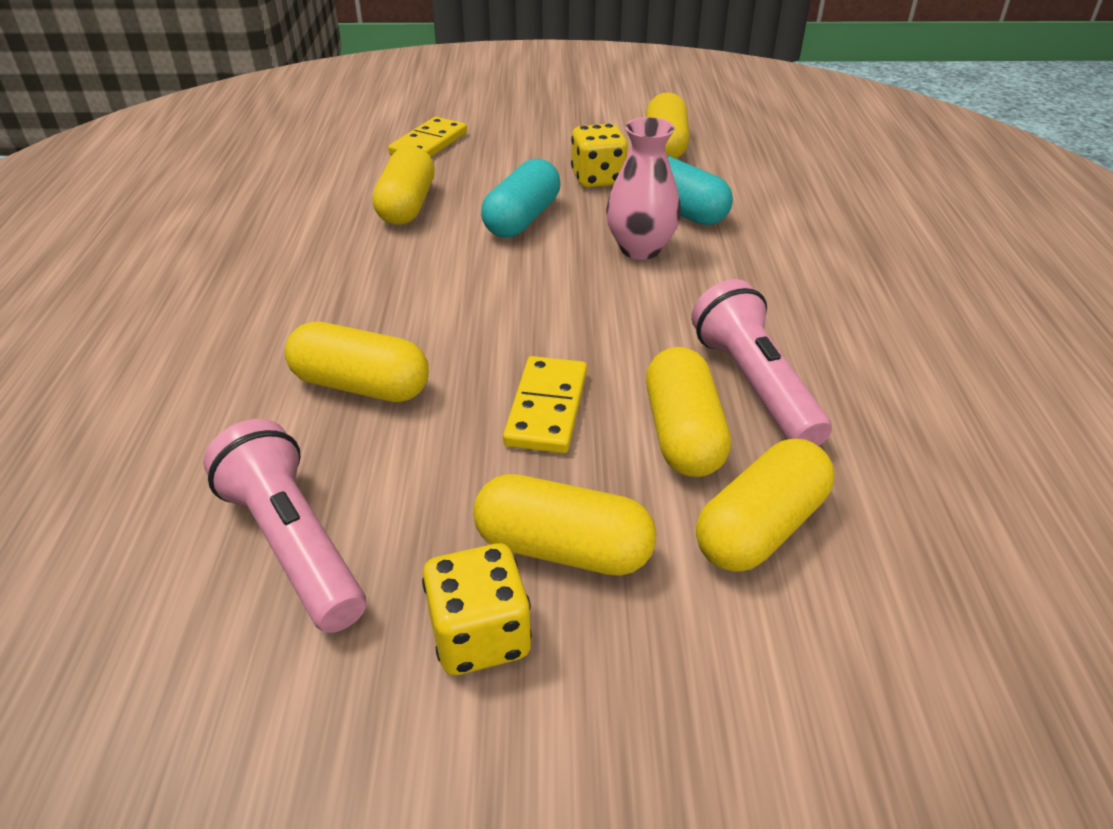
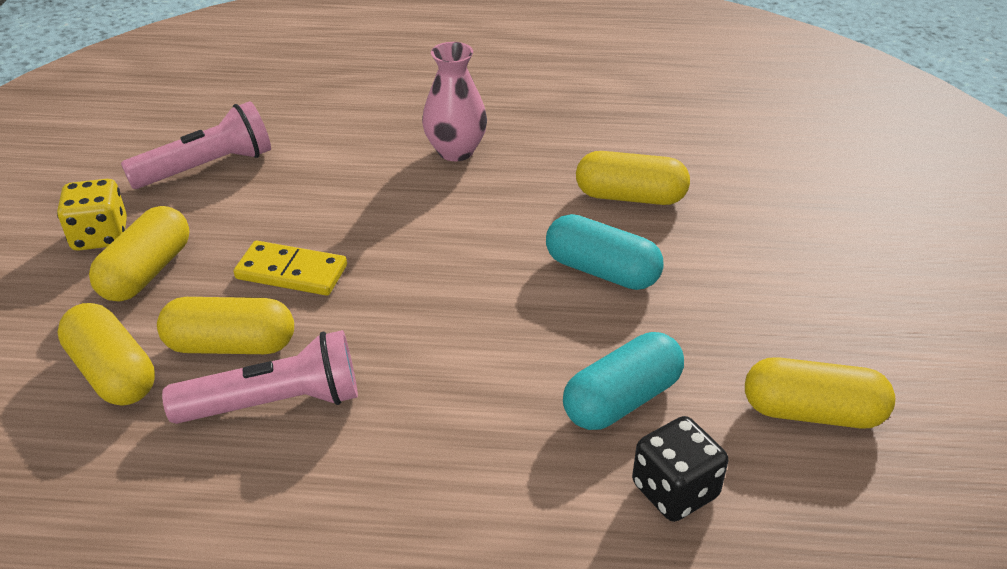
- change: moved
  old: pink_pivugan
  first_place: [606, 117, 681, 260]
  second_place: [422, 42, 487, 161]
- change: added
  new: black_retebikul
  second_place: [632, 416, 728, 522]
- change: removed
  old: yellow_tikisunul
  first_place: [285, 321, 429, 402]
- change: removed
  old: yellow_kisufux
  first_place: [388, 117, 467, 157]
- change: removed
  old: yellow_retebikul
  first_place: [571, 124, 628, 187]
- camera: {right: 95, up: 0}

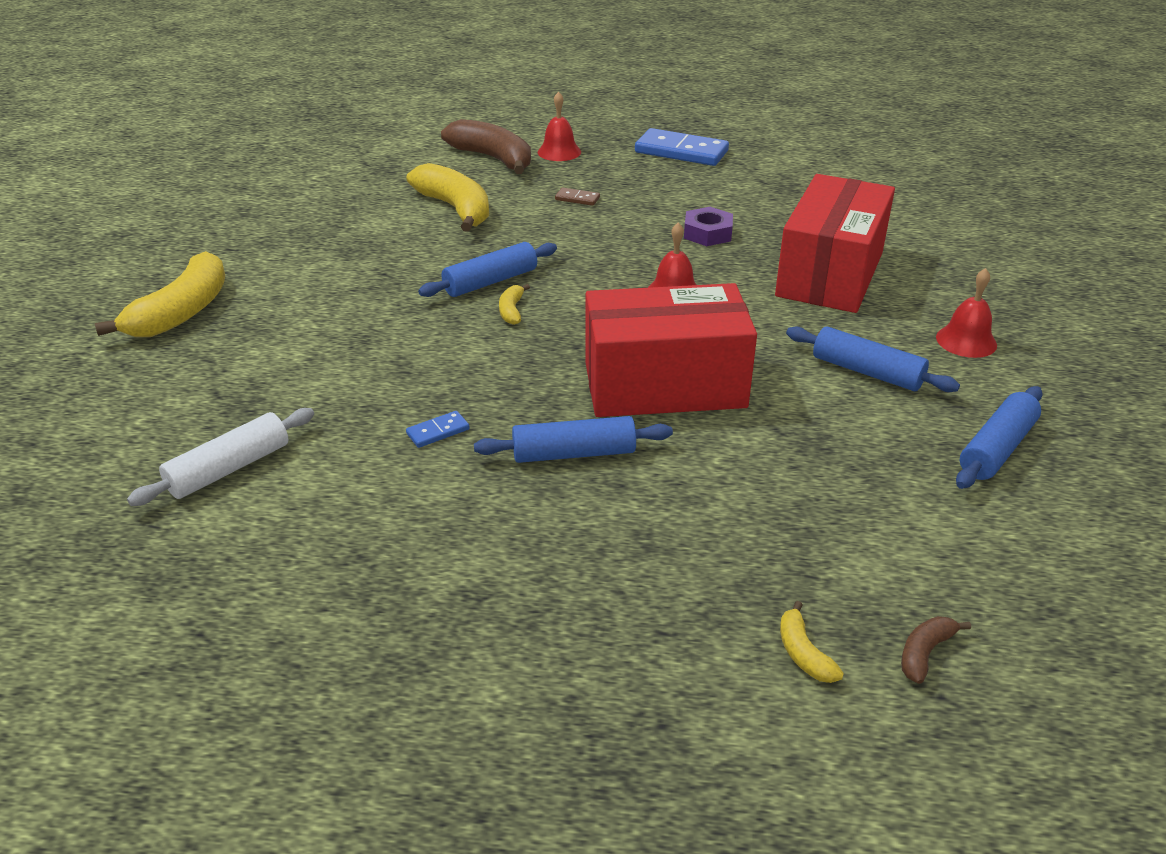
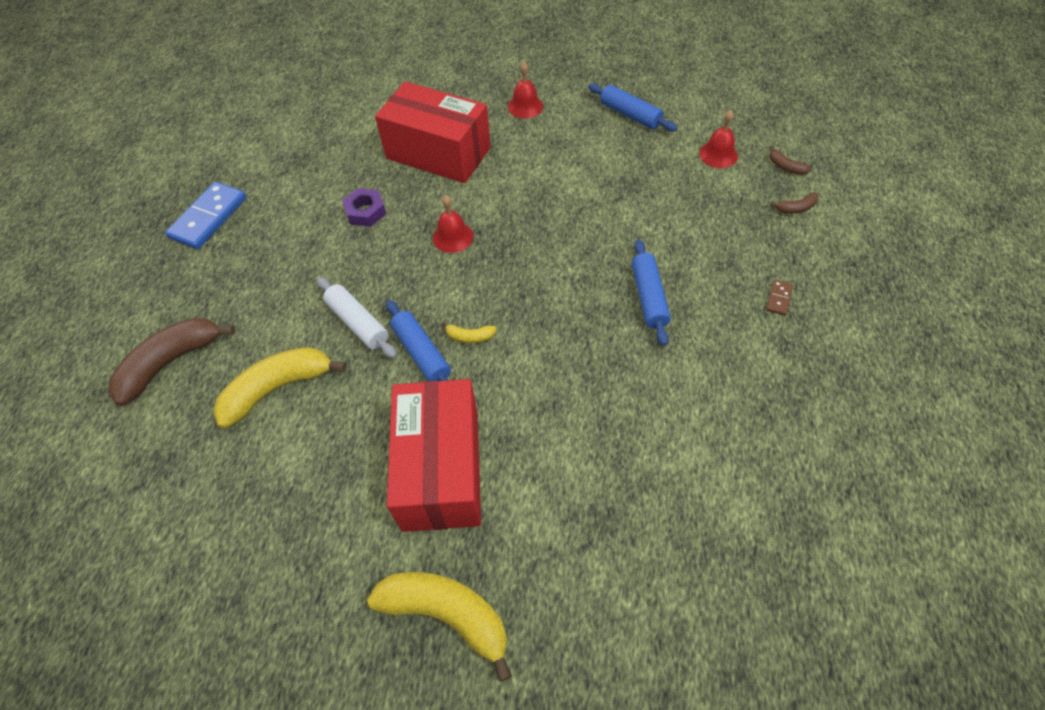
- change: moved
  old: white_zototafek
  first_place: [127, 408, 314, 506]
  second_place: [317, 277, 397, 358]
- change: moved
  old: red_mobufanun
  first_place: [585, 283, 757, 417]
  second_place: [387, 379, 481, 532]
- change: moved
  old: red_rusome
  first_place: [538, 91, 581, 161]
  second_place: [699, 110, 738, 168]
- change: moved
  old: brown_kisufux
  first_place: [555, 188, 600, 206]
  second_place: [766, 280, 793, 316]
- change: recoloured
  old: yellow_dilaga
  new: brown_dilaga
  first_place: [780, 601, 844, 683]
  second_place: [770, 192, 818, 214]
- change: removed
  old: blue_kisufux
  first_place: [406, 411, 469, 448]
- change: removed
  old: blue_zototafek
  first_place: [786, 326, 960, 392]
- camera: {right: -85, up: 20}

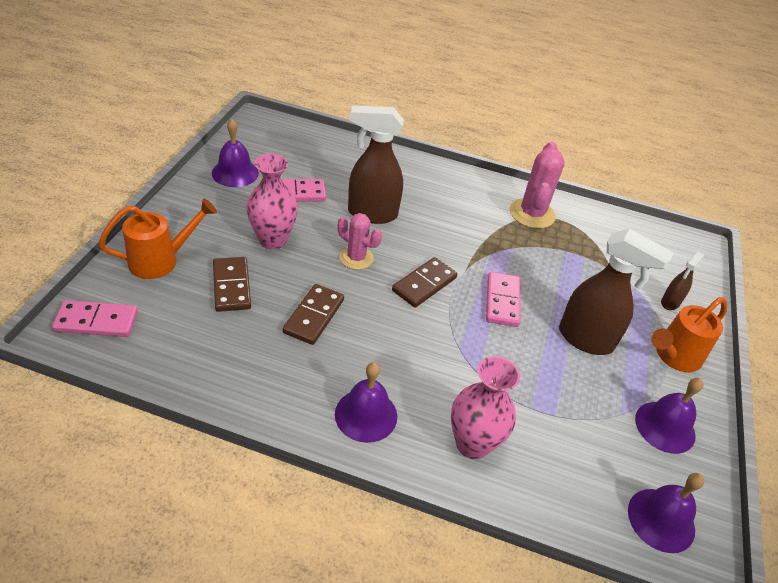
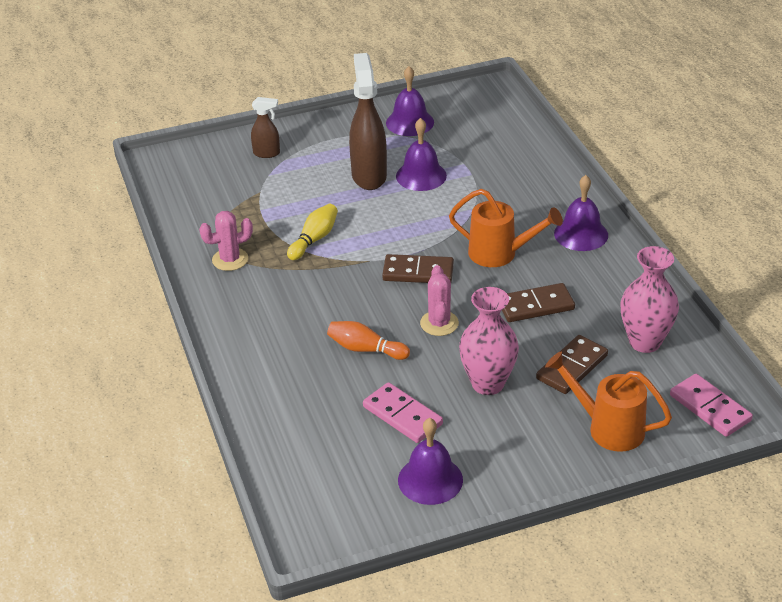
- change: resized
  old: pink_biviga
  first_place: [510, 142, 565, 229]
  second_place: [199, 211, 253, 271]
  factor: 0.65
- change: added
  new: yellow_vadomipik
  second_place: [287, 204, 338, 260]
- change: replaced
  old: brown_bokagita
  new: orange_vadomipik
  first_place: [348, 105, 404, 224]
  second_place: [327, 321, 410, 360]
- change: moved
  old: purple_rusome
  first_place: [628, 473, 704, 553]
  second_place: [396, 118, 447, 191]
- change: moved
  old: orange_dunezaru
  first_place: [651, 297, 727, 372]
  second_place: [449, 189, 563, 267]
- change: moved
  old: pink_pivugan
  first_place: [451, 356, 520, 459]
  second_place: [620, 246, 679, 353]
- change: removed
  old: pink_kisufux
  first_place: [486, 272, 520, 327]
- camera: {right: -120, up: -5}

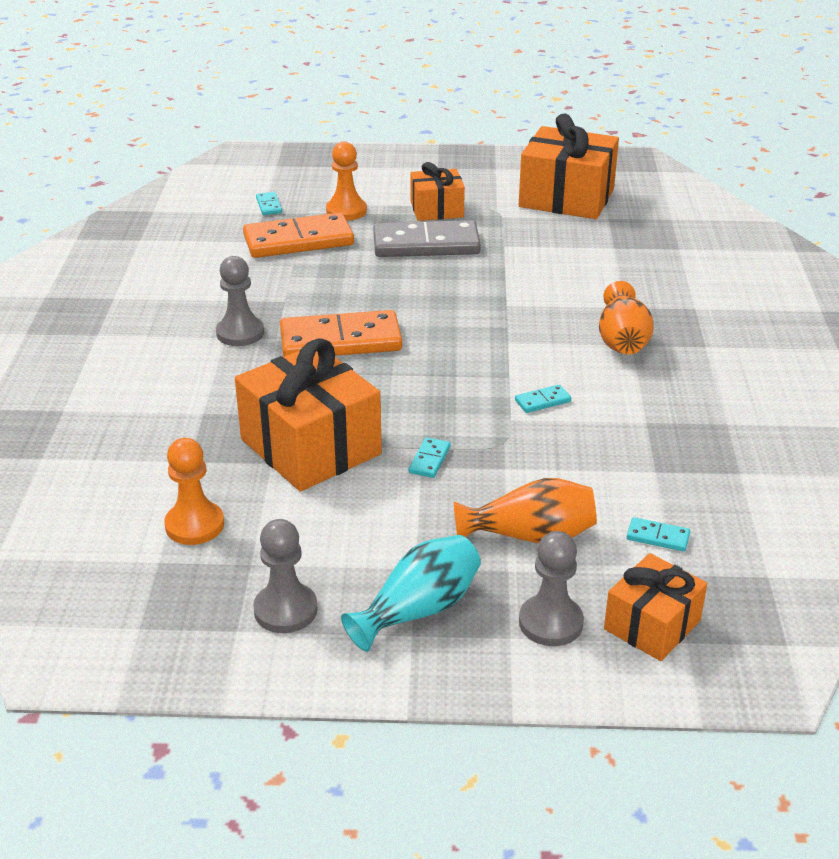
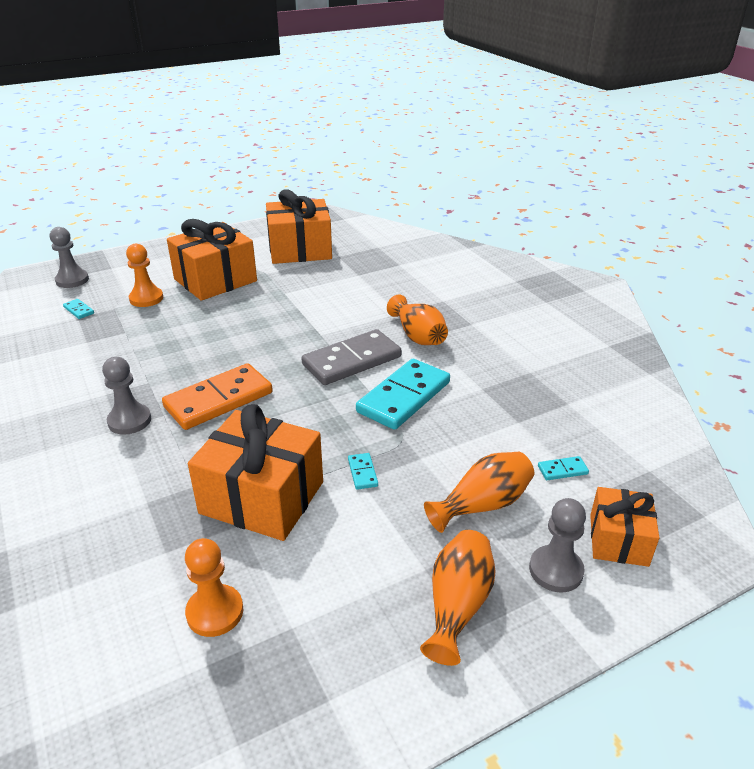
- change: moved
  old: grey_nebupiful
  first_place: [253, 519, 318, 633]
  second_place: [50, 227, 89, 288]
- change: resized
  old: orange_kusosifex
  first_place: [410, 162, 465, 221]
  second_place: [167, 219, 257, 301]
  factor: 1.73
- change: moved
  old: grey_kisufux
  first_place: [373, 220, 481, 257]
  second_place: [302, 329, 401, 385]
- change: resized
  old: turquoise_kisufux
  first_place: [515, 385, 571, 413]
  second_place: [356, 359, 450, 430]
  factor: 2.45
- change: recoloured
  old: turquoise_pivugan
  new: orange_pivugan
  first_place: [341, 535, 481, 652]
  second_place: [420, 530, 496, 666]
- change: removed
  old: orange_kisufux
  first_place: [243, 212, 354, 258]
- camera: {right: -30, up: 0}

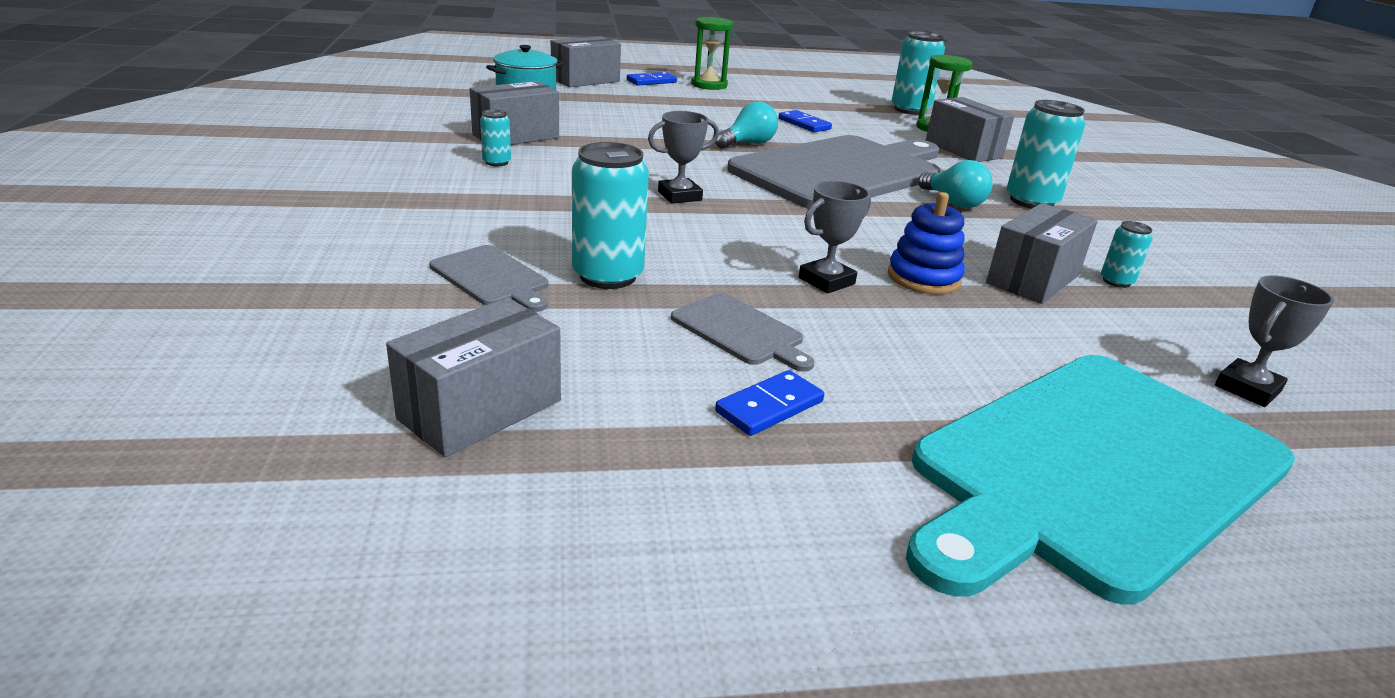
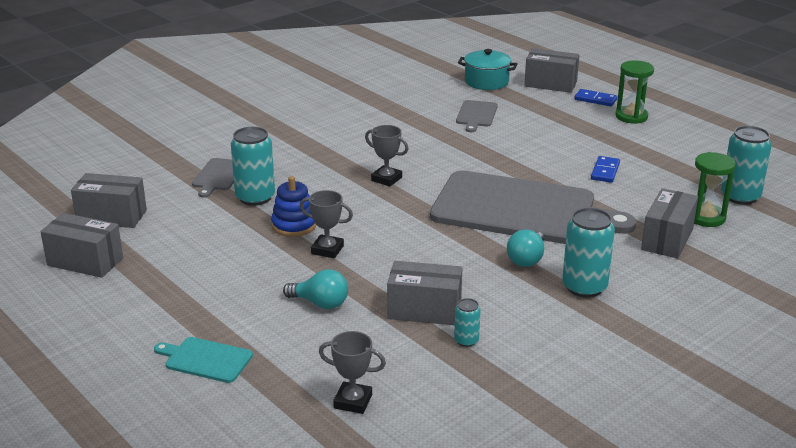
- change: moved
  old: grey_mobufanun
  first_place: [470, 81, 559, 145]
  second_place: [40, 213, 123, 278]
- change: resized
  old: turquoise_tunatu
  first_place: [906, 355, 1295, 605]
  second_place: [154, 337, 253, 383]
  factor: 0.41
- change: moved
  old: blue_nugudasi
  first_place: [888, 192, 965, 294]
  second_place: [271, 176, 317, 237]
- change: moved
  old: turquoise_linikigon
  first_place: [715, 102, 778, 149]
  second_place: [283, 269, 348, 309]
- change: moved
  old: grey_tunatu
  first_place: [671, 293, 815, 372]
  second_place: [456, 100, 498, 132]
- change: removed
  old: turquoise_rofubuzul
  first_place: [480, 110, 511, 166]
- change: removed
  old: blue_kisufux
  first_place: [715, 370, 824, 436]
- camera: {right: 60, up: 0}

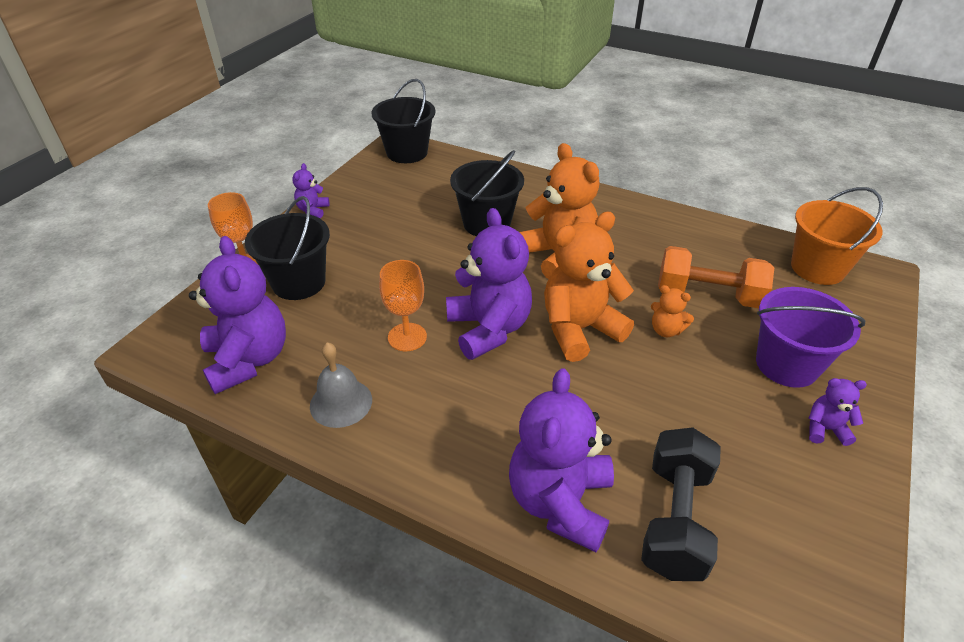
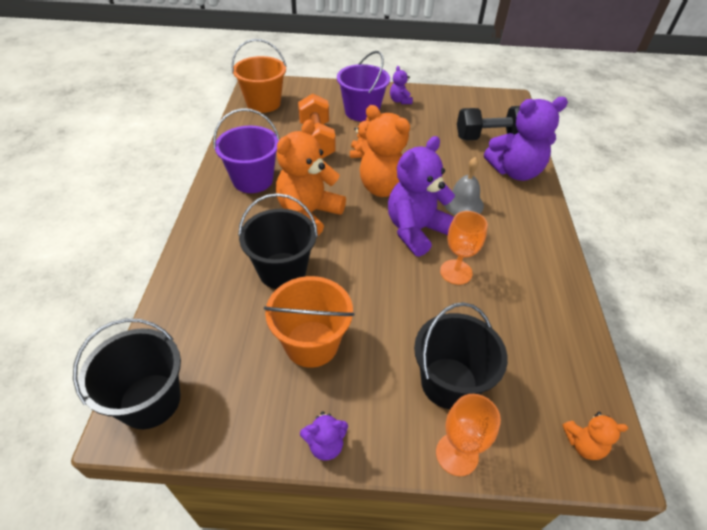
- change: added
  new: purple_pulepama
  second_place: [213, 108, 280, 193]
- change: added
  new: orange_pulepama
  second_place: [264, 276, 354, 368]
- change: moved
  old: grey_rusome
  first_place: [310, 342, 372, 428]
  second_place: [444, 157, 484, 215]
- change: added
  new: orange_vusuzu
  second_place: [562, 412, 628, 460]
- change: removed
  old: purple_vusuzu
  first_place: [189, 236, 286, 394]
- camera: {right: -115, up: 5}

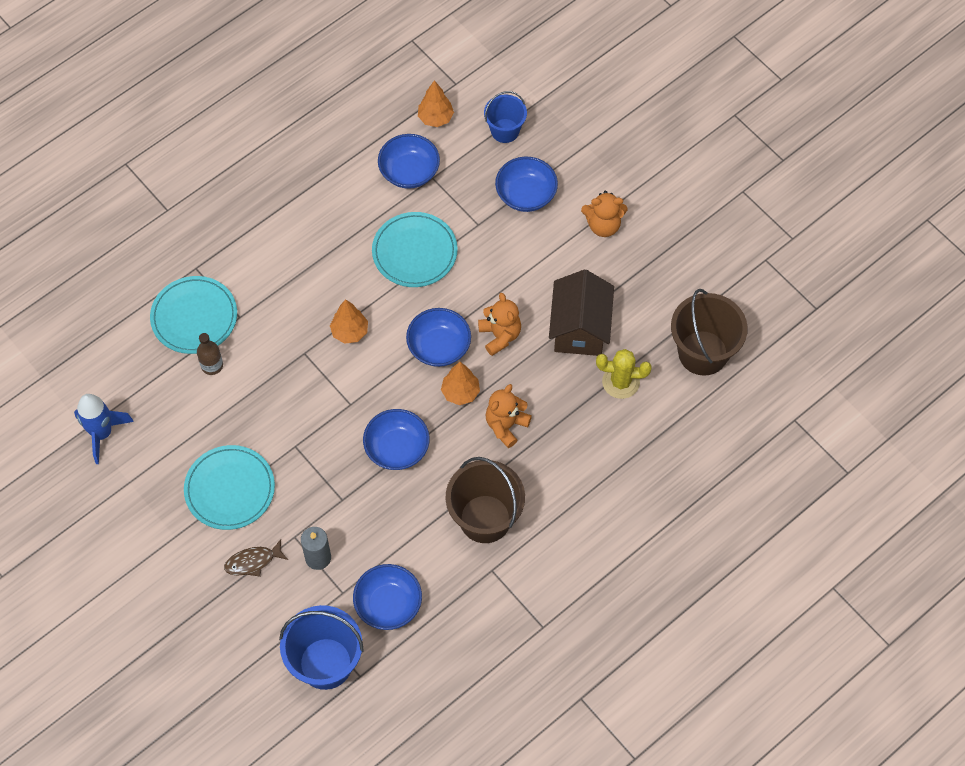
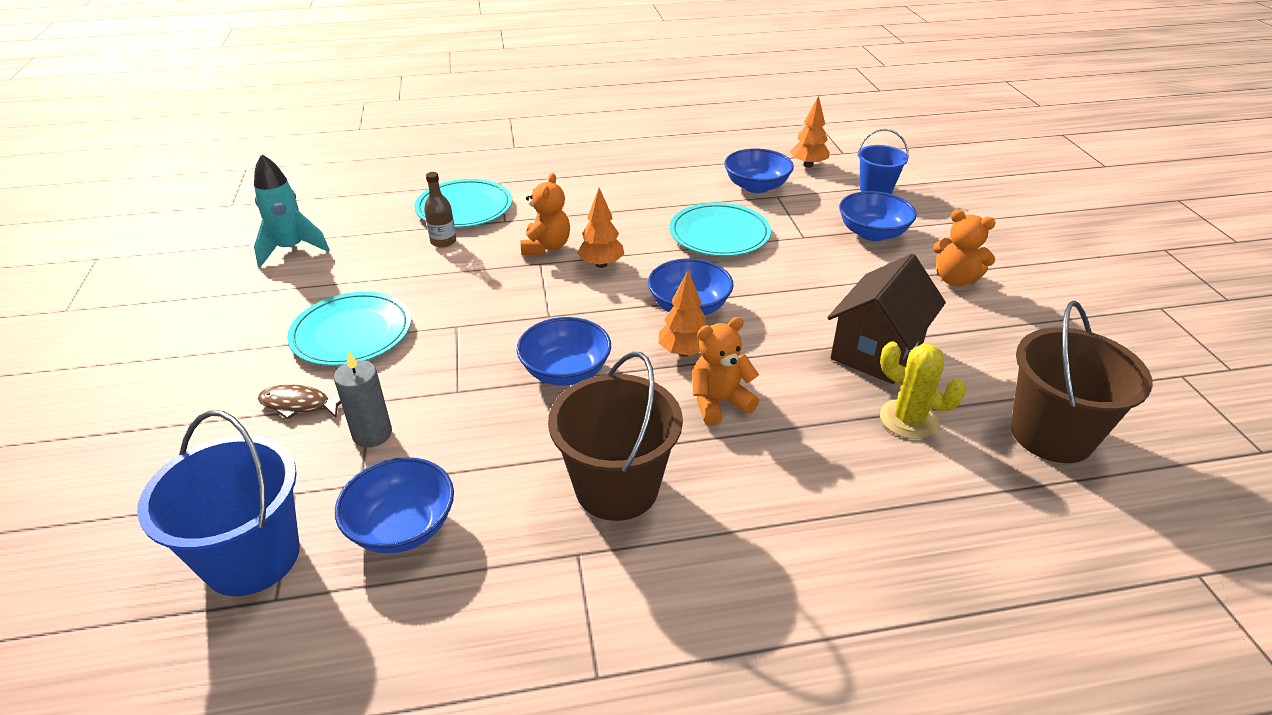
- change: recoloured
  old: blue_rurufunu
  new: turquoise_rurufunu
  first_place: [74, 394, 134, 464]
  second_place: [254, 154, 330, 267]
- change: moved
  old: orange_vusuzu
  first_place: [478, 293, 521, 356]
  second_place: [520, 173, 570, 255]
- camera: {right: 30, up: -25}

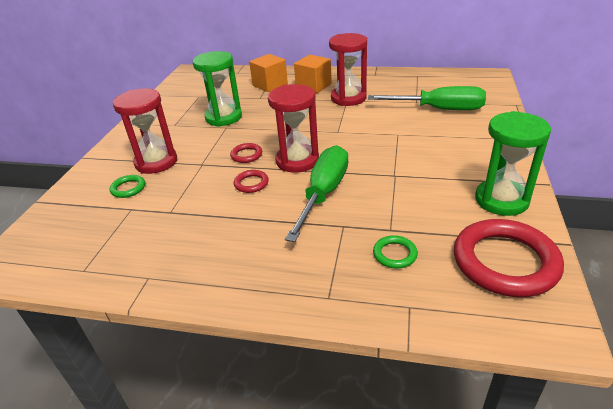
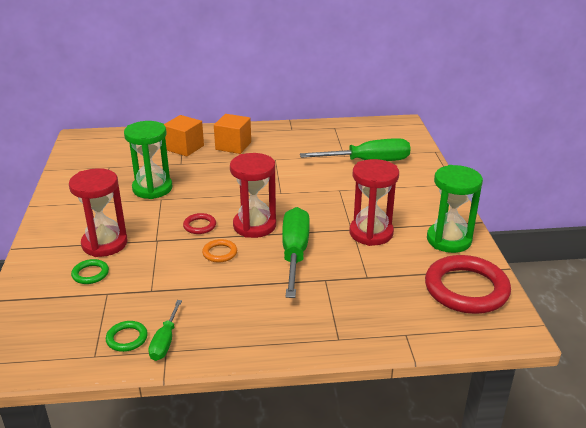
- change: moved
  old: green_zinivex
  first_place: [373, 235, 418, 269]
  second_place: [106, 321, 148, 352]
- change: added
  new: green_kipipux
  second_place: [148, 300, 182, 361]
- change: recoloured
  old: red_zinivex
  new: orange_zinivex
  first_place: [234, 170, 269, 193]
  second_place: [202, 239, 237, 263]
- change: moved
  old: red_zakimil
  first_place: [329, 33, 367, 106]
  second_place: [349, 159, 399, 246]
- camera: {right: -20, up: -5}

